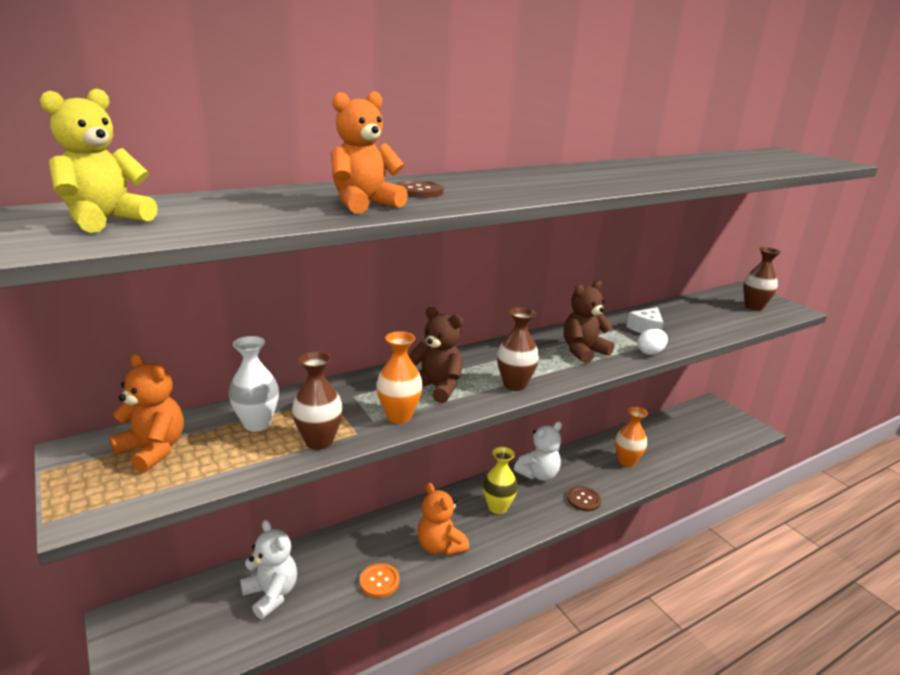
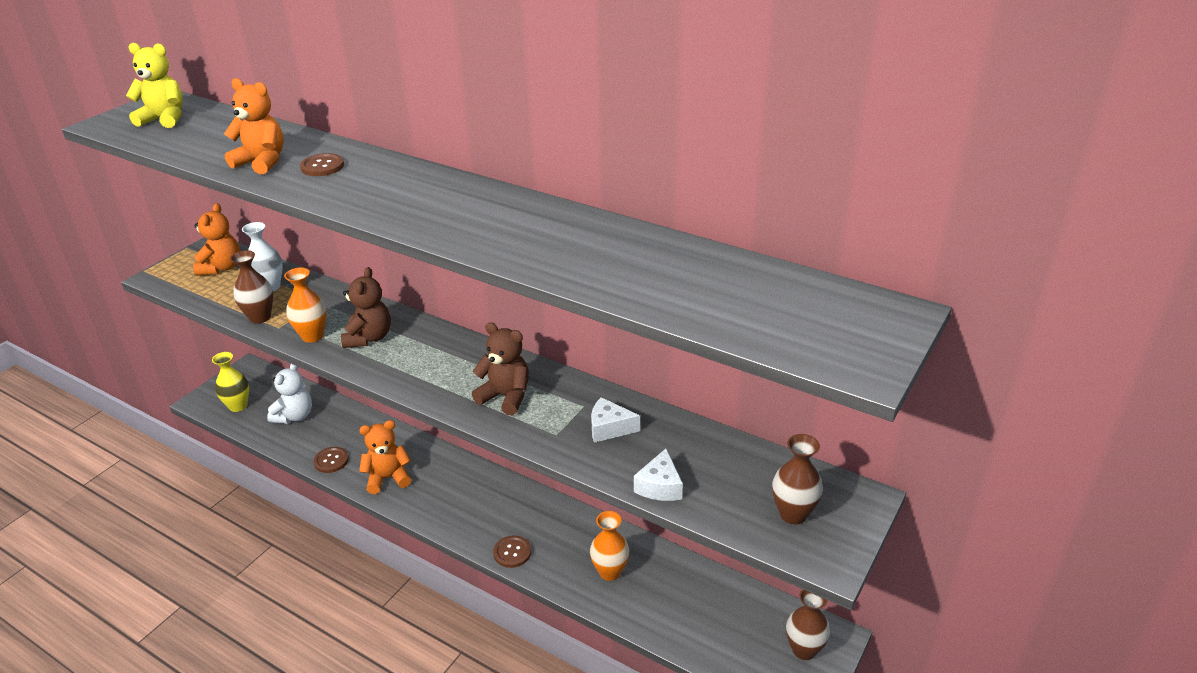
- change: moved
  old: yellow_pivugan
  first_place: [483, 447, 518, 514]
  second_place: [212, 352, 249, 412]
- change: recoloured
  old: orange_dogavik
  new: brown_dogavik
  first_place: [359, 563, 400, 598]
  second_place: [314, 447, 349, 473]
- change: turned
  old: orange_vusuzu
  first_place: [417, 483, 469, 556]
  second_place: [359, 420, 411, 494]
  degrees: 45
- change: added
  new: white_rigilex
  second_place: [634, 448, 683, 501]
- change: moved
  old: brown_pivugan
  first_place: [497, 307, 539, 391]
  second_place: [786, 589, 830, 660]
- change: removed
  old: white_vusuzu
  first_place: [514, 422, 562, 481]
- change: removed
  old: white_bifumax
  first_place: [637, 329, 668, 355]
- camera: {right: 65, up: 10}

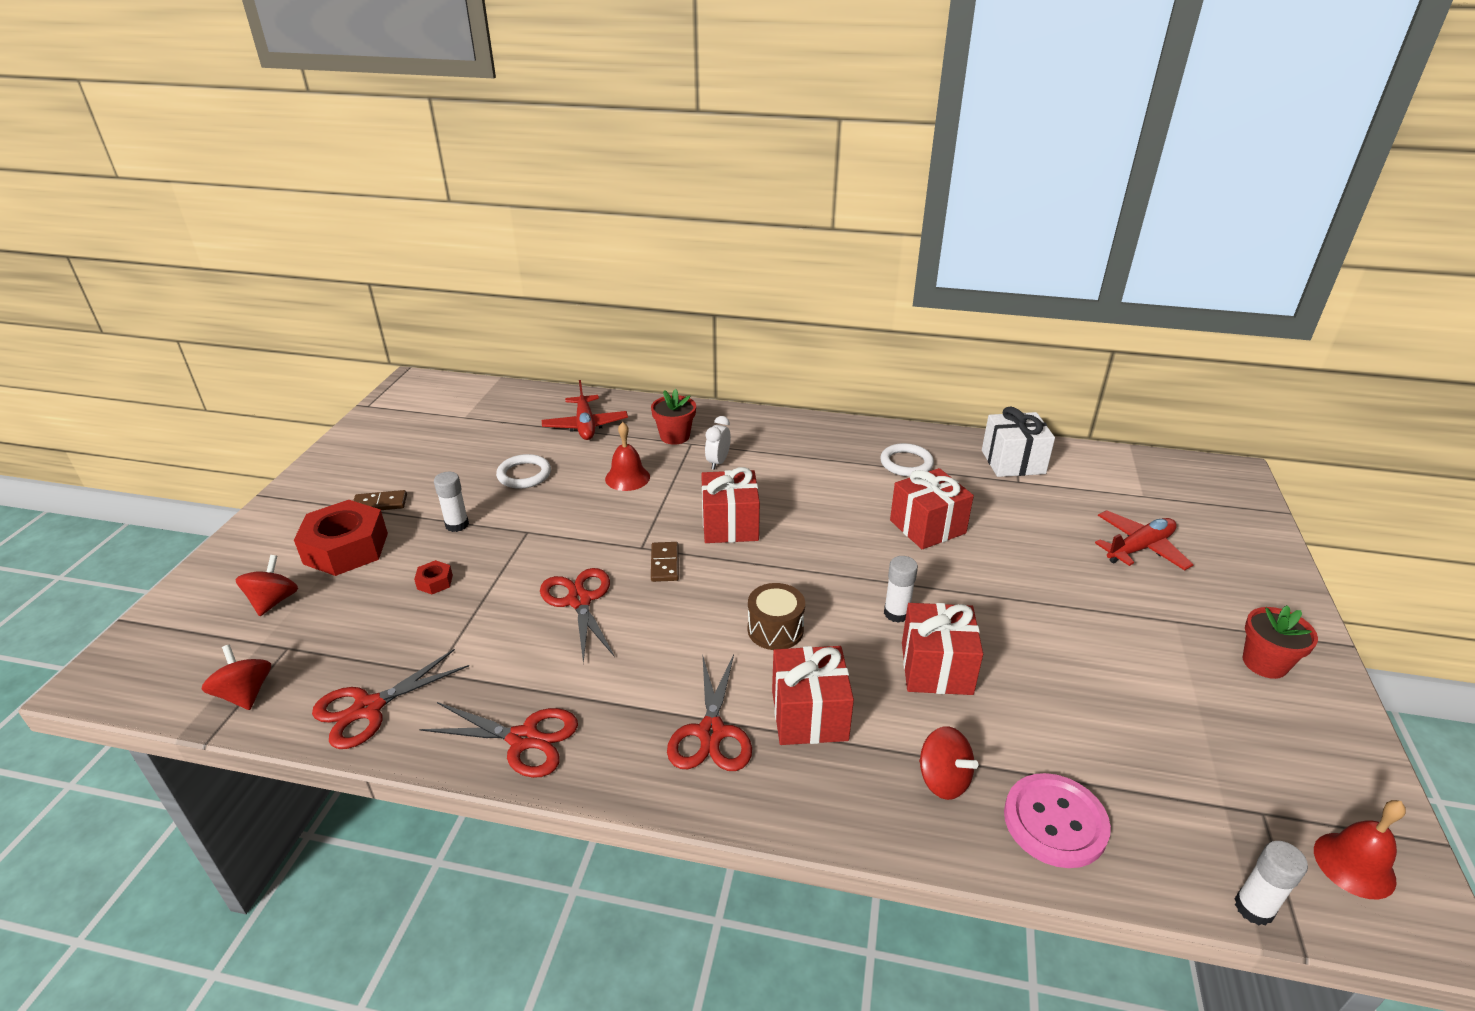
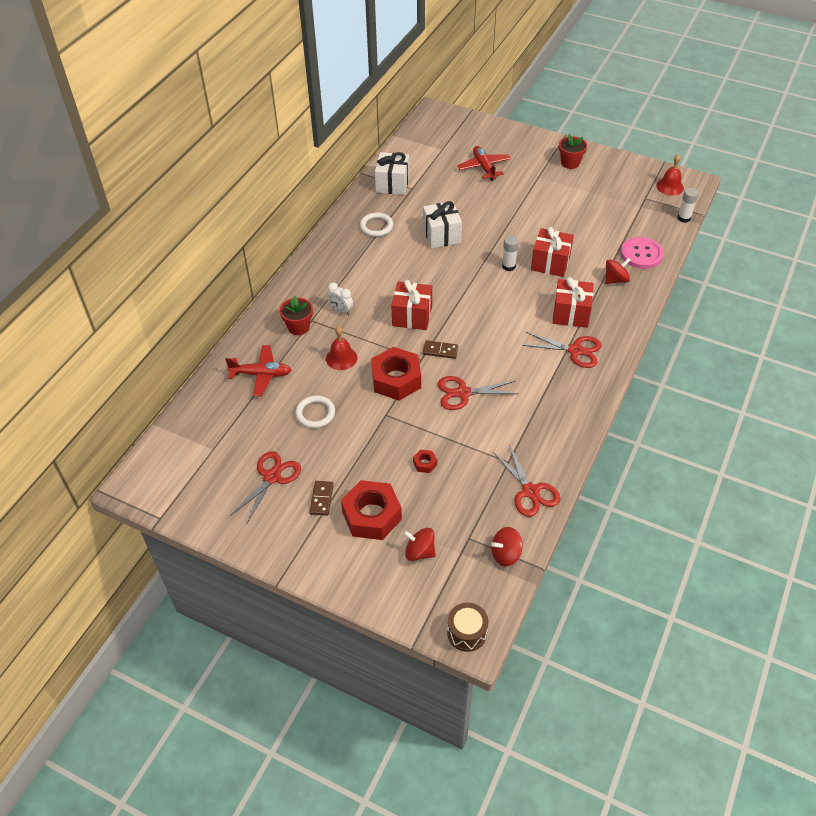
- change: moved
  old: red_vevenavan
  first_place: [419, 702, 578, 778]
  second_place: [230, 451, 301, 525]
- change: added
  new: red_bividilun
  second_place: [371, 347, 421, 401]
- change: recoloured
  old: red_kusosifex
  new: white_kusosifex
  first_place: [890, 468, 974, 549]
  second_place: [423, 201, 462, 248]
- change: moved
  old: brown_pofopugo
  first_place: [748, 583, 805, 650]
  second_place: [447, 602, 488, 652]
- change: removed
  old: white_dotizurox
  first_place: [434, 472, 469, 532]
- camera: {right: -75, up: 15}

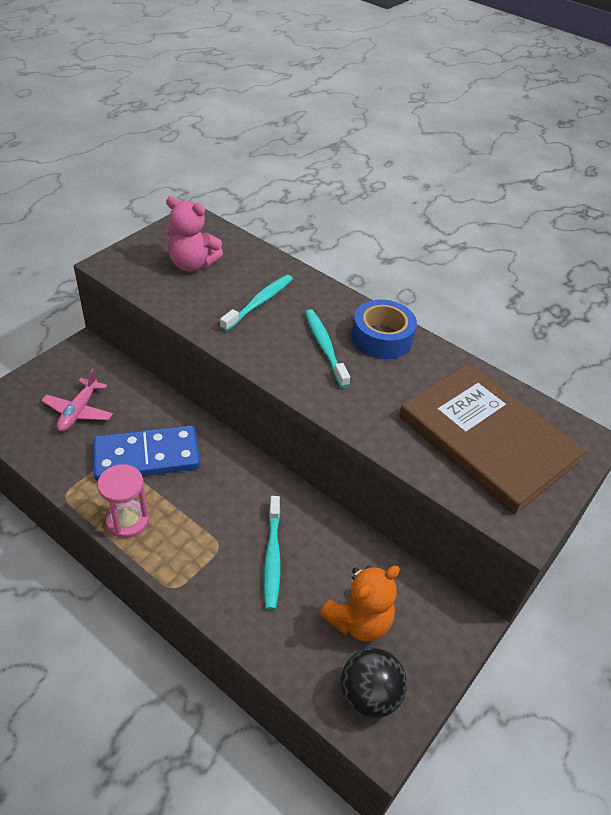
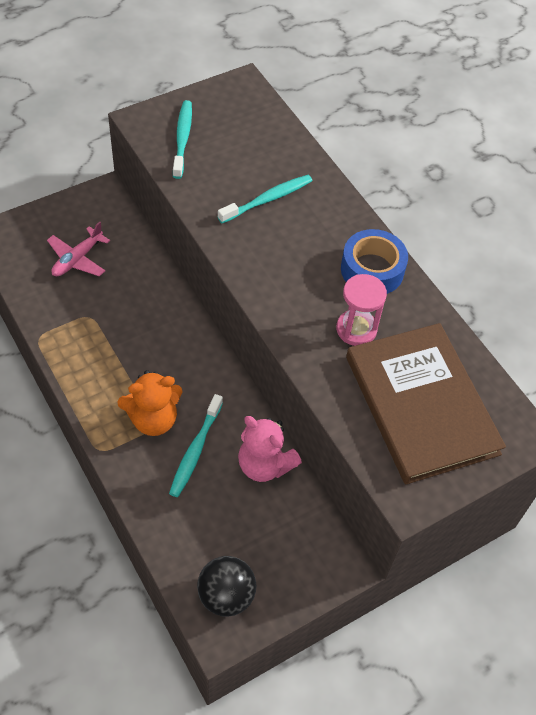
- change: moved
  old: orange_vusuzu
  first_place: [320, 566, 400, 642]
  second_place: [118, 370, 182, 436]
- change: moved
  old: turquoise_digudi
  first_place: [305, 309, 350, 388]
  second_place: [173, 100, 192, 179]
- change: moved
  old: pink_vusuzu
  first_place: [166, 196, 223, 272]
  second_place: [238, 416, 302, 482]
- change: moved
  old: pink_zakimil
  first_place: [97, 464, 149, 538]
  second_place: [336, 274, 387, 346]
- change: removed
  old: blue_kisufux
  first_place: [93, 426, 200, 481]
- camera: {right: 20, up: 10}

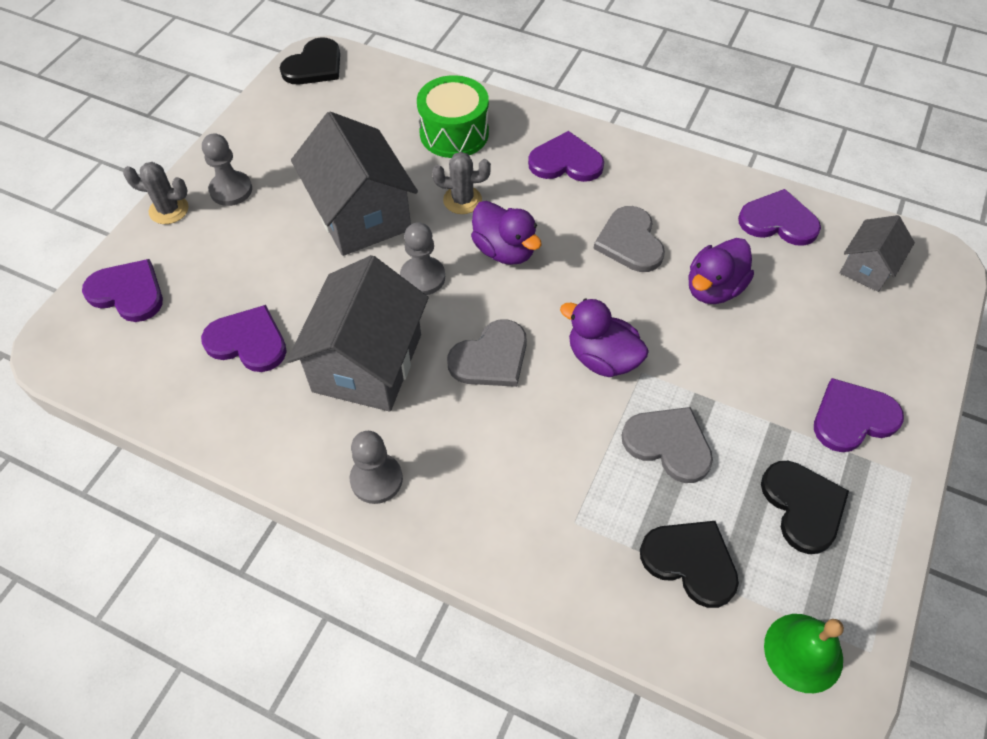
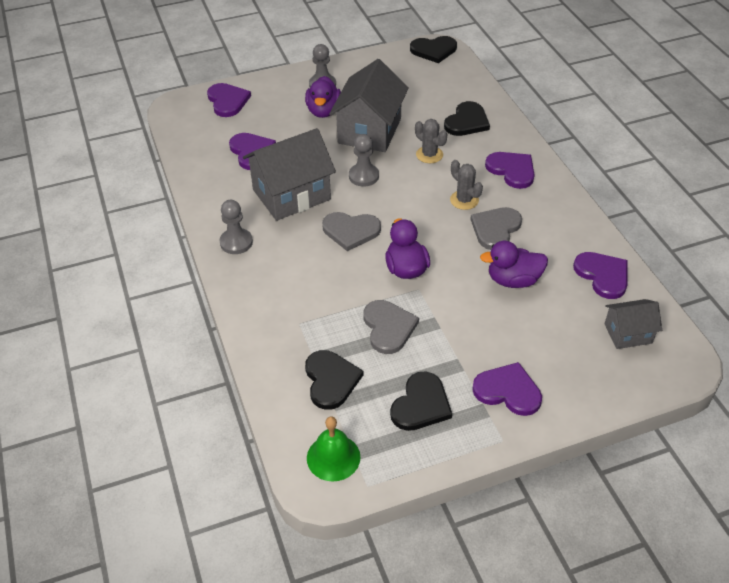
- change: moved
  old: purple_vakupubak
  first_place: [471, 201, 542, 265]
  second_place: [305, 76, 341, 118]
- change: replaced
  old: green_pofopugo
  new: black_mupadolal
  first_place: [417, 75, 489, 158]
  second_place: [444, 101, 490, 136]
- change: moved
  old: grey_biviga
  first_place: [123, 162, 188, 224]
  second_place: [450, 160, 483, 210]
- camera: {right: 45, up: -10}

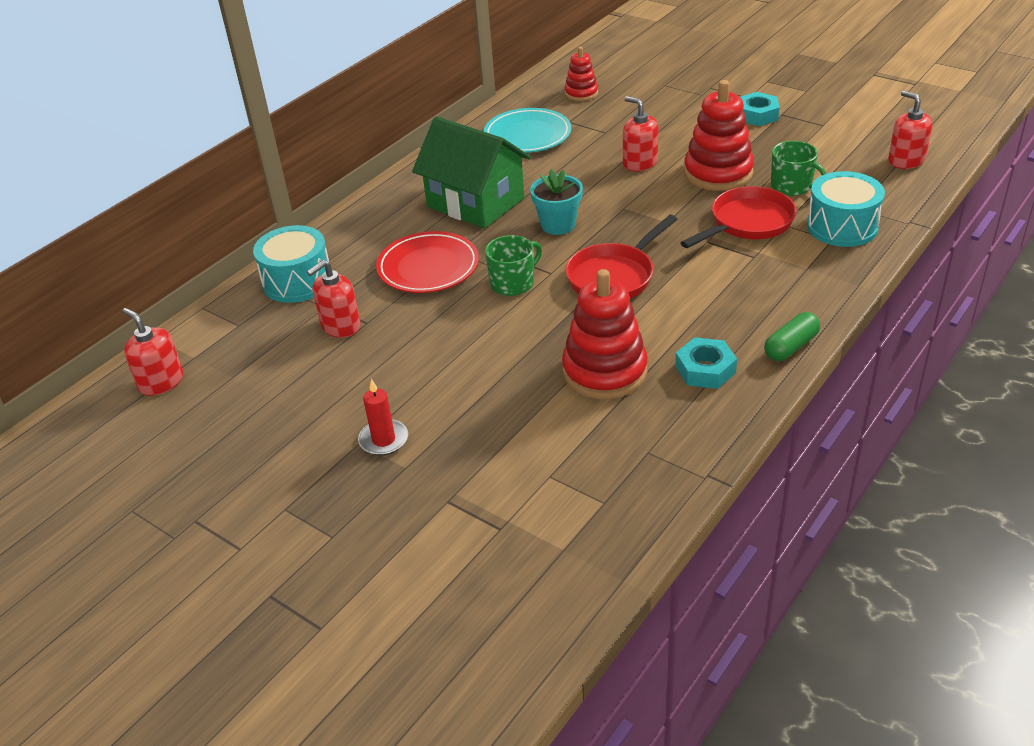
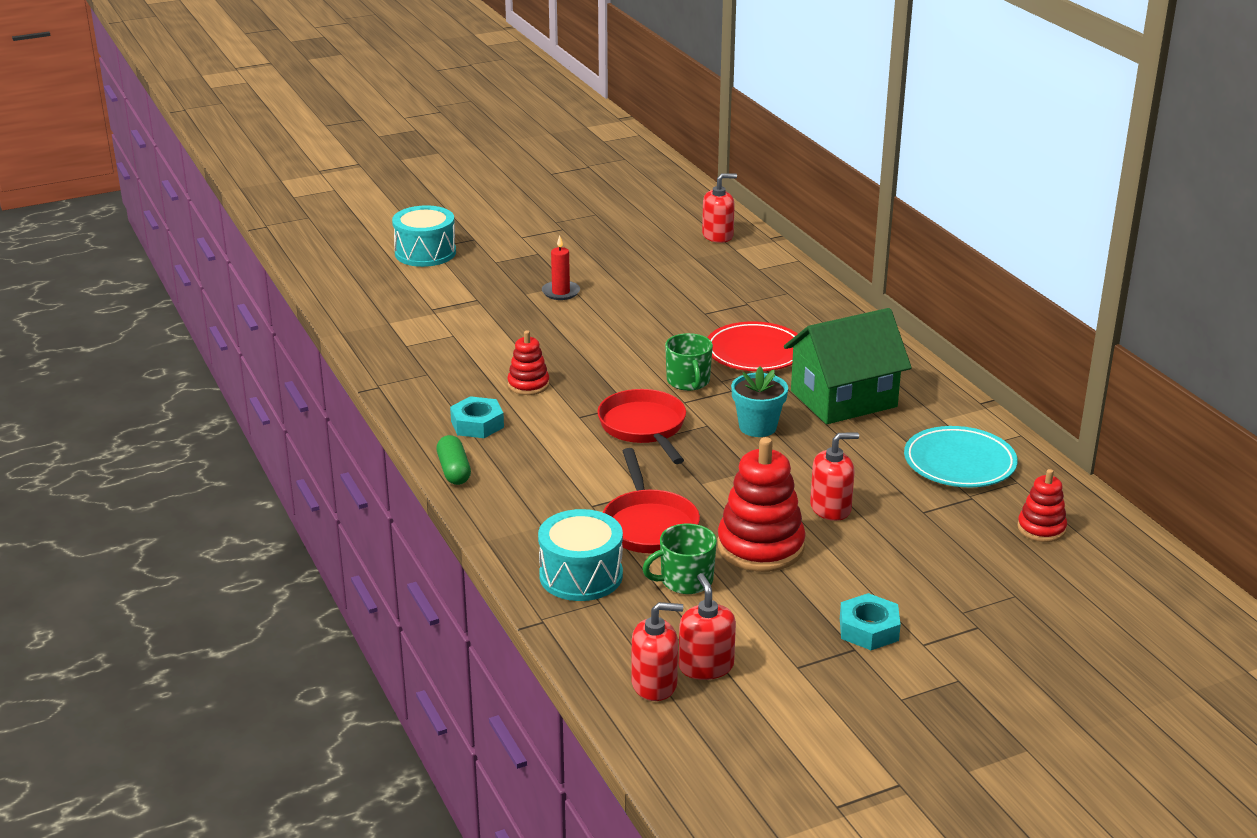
- change: moved
  old: turquoise_pofopugo
  first_place: [253, 225, 329, 303]
  second_place: [392, 205, 456, 267]
- change: resized
  old: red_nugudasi
  first_place: [562, 269, 648, 399]
  second_place: [507, 330, 550, 395]
  factor: 0.56
- change: moved
  old: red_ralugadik
  first_place: [307, 260, 361, 338]
  second_place: [679, 573, 736, 680]
- camera: {right: 115, up: -10}

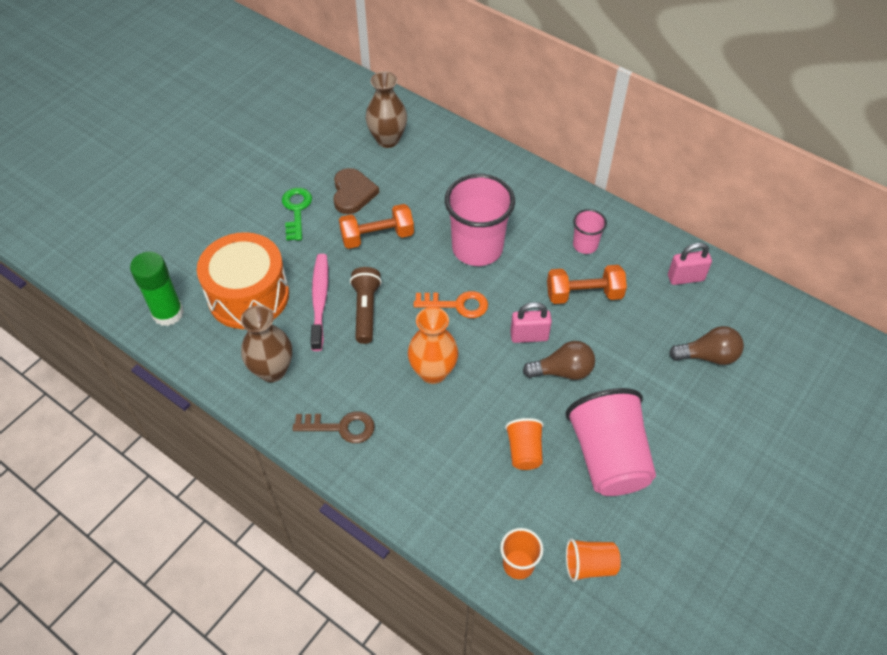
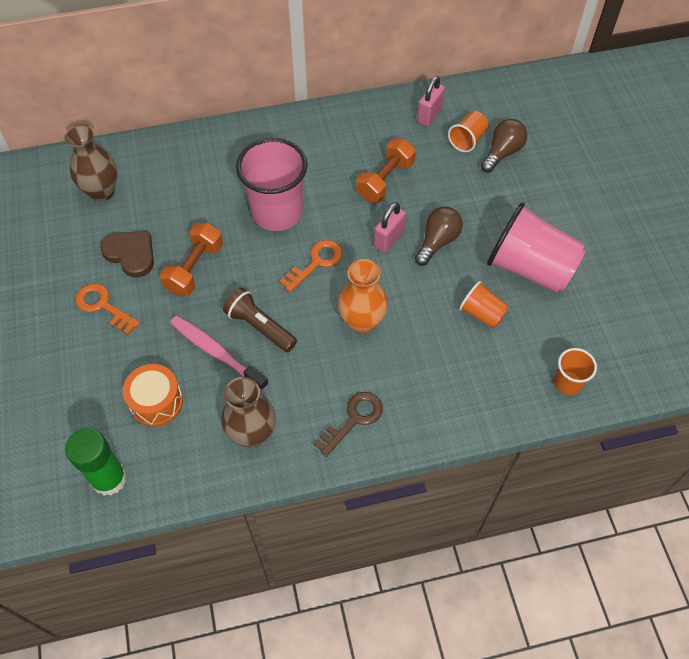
- change: recoloured
  old: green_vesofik
  new: orange_vesofik
  first_place: [282, 188, 312, 241]
  second_place: [75, 283, 140, 335]
- change: resized
  old: orange_pofopugo
  first_place: [197, 232, 289, 329]
  second_place: [122, 364, 183, 427]
  factor: 0.59
- change: moved
  old: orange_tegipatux
  first_place: [566, 538, 621, 582]
  second_place: [448, 111, 489, 152]
- change: removed
  old: pink_tegipatux
  first_place: [573, 209, 607, 254]
- camera: {right: -50, up: 5}

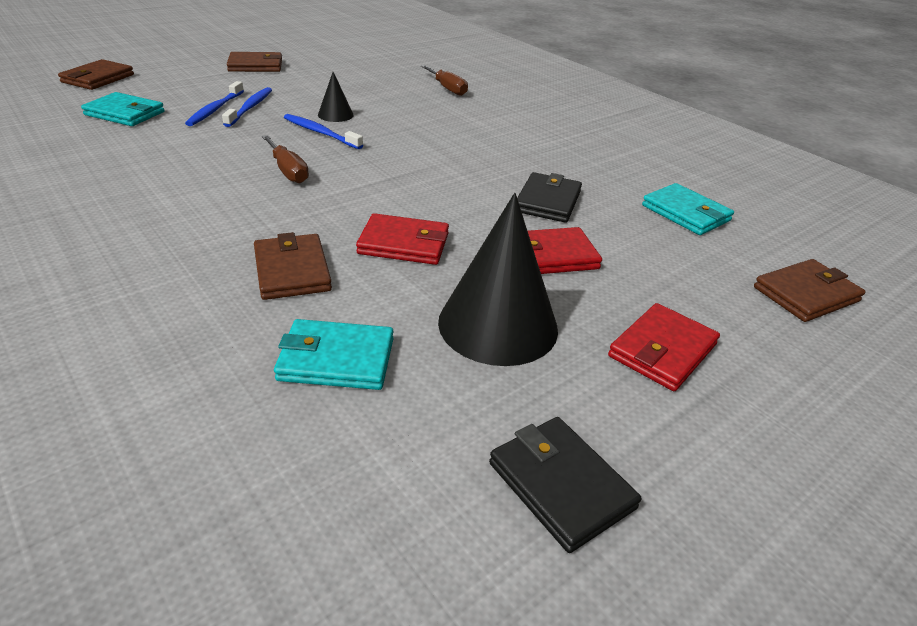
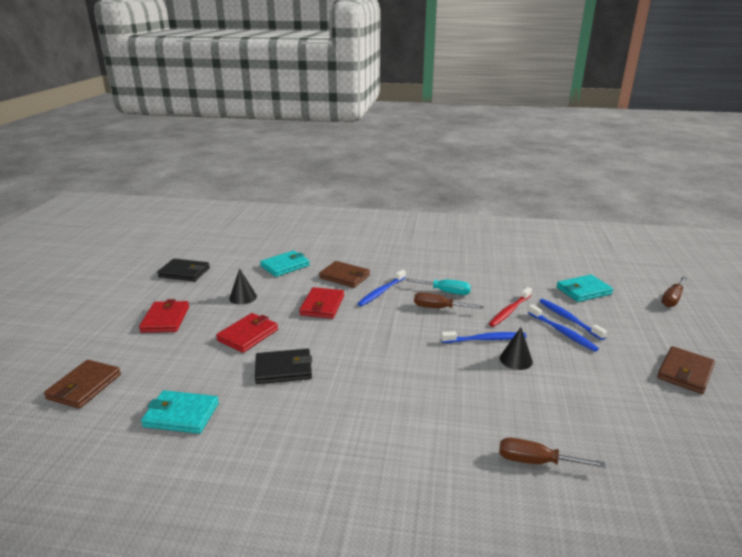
- change: resized
  old: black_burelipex
  first_place: [438, 193, 558, 366]
  second_place: [229, 268, 257, 305]
  factor: 0.48
- change: turned
  old: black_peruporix
  first_place: [517, 172, 582, 223]
  second_place: [255, 349, 312, 384]
  degrees: -75
- change: turned
  old: red_peruporix
  first_place: [356, 213, 449, 265]
  second_place: [299, 287, 344, 319]
  degrees: -45
- change: added
  new: blue_digudi
  second_place: [358, 270, 406, 306]
- change: added
  new: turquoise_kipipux
  second_place: [406, 278, 471, 295]
- change: added
  new: red_digudi
  second_place: [489, 287, 532, 327]
- change: replaced
  old: brown_peruporix
  new: brown_kipipux
  first_place: [58, 59, 134, 90]
  second_place: [662, 277, 687, 307]
- camera: {right: 140, up: -10}

